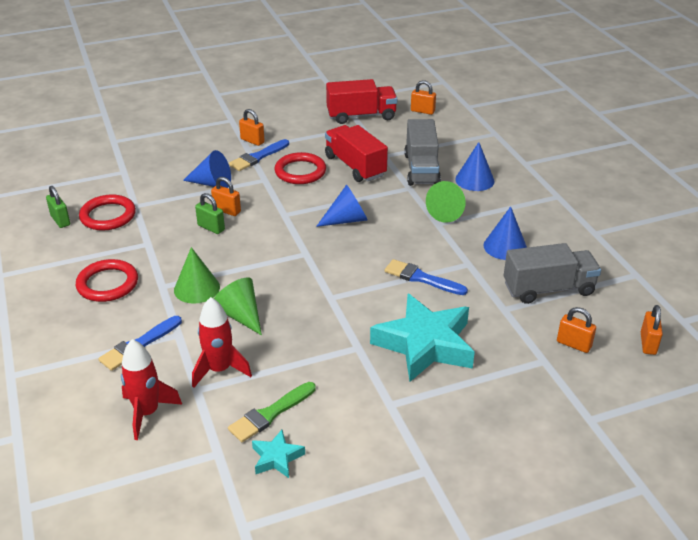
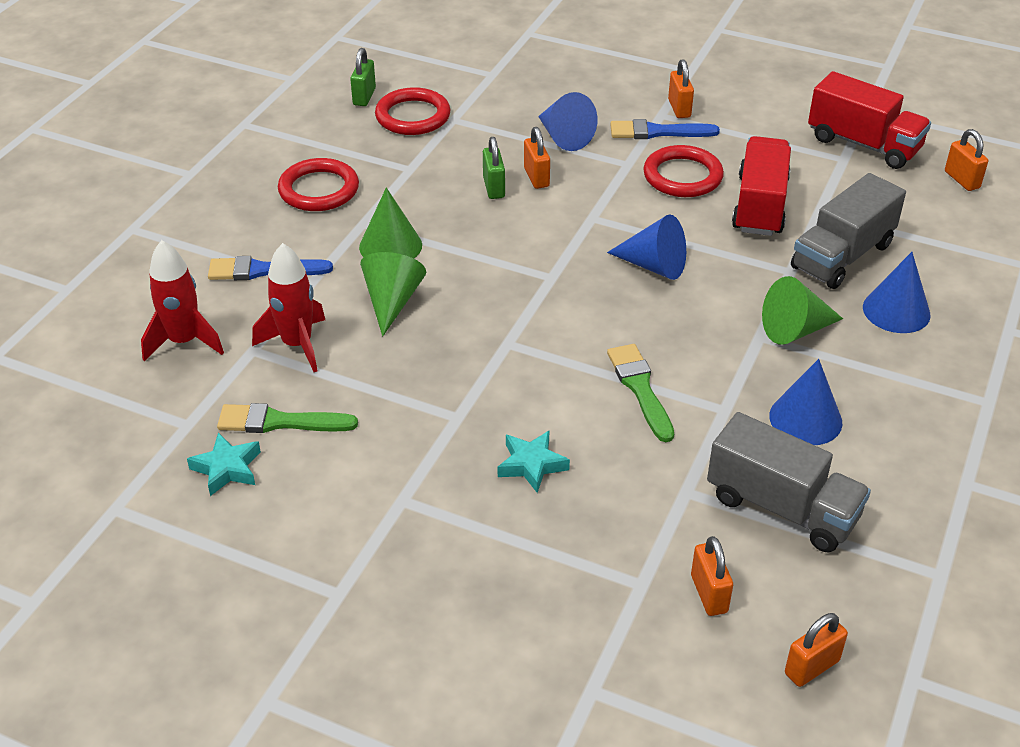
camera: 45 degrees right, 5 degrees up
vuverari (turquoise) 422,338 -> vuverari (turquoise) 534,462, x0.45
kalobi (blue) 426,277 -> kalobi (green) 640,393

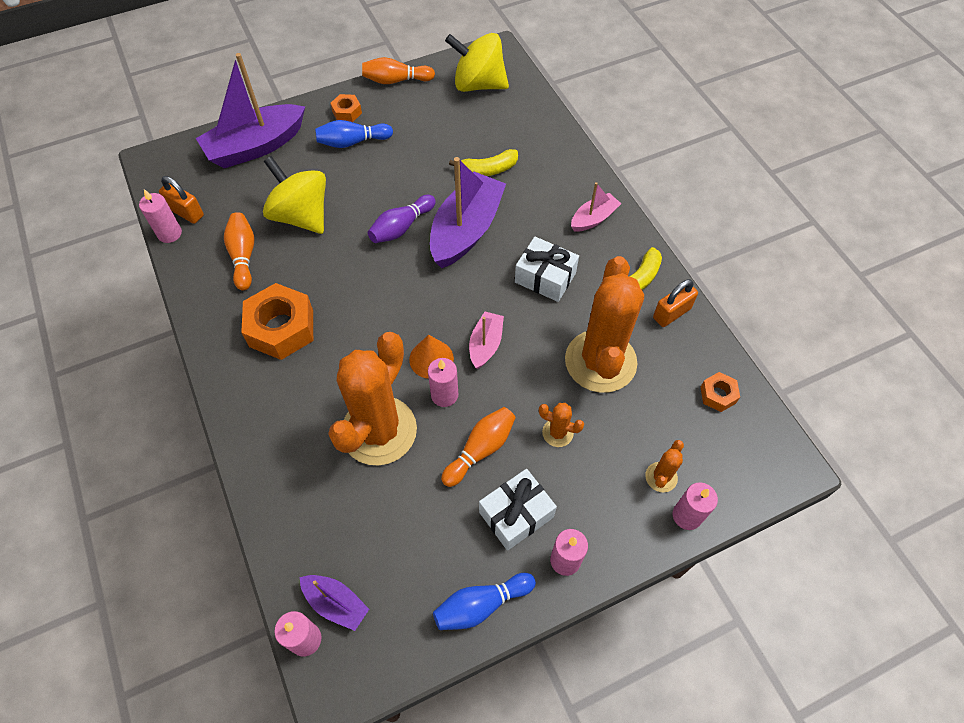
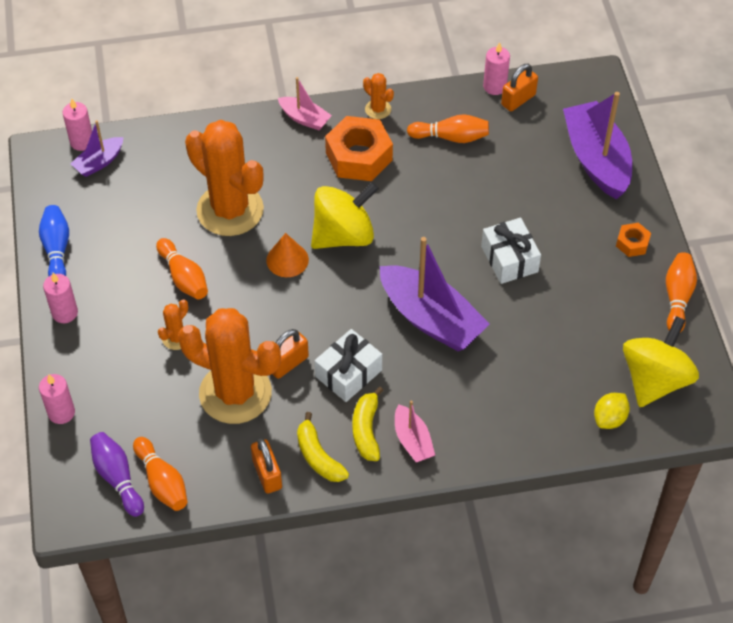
camera: 105 degrees right, 5 degrees down
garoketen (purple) 402,219 -> garoketen (purple) 117,474, shifted
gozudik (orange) 720,392 -> garoketen (orange) 160,474
none -> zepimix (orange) 291,354
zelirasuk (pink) 486,340 -> zelirasuk (pink) 305,104, shifted
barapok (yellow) 294,195 -> barapok (yellow) 345,215, shifted
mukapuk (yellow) 483,162 -> mukapuk (yellow) 368,424, shifted
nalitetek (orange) 664,466 -> nalitetek (orange) 378,96, shifted
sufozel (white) 518,510 -> sufozel (white) 511,251, shifted
none -> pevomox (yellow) 612,411
garoketen (blue) 354,134 -> none
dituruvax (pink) 443,382 -> none

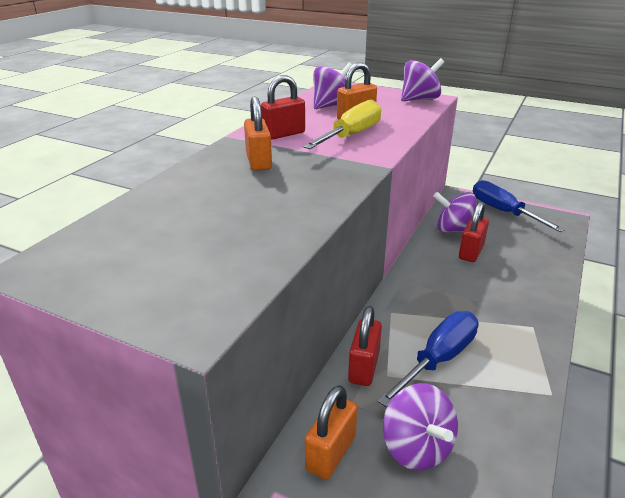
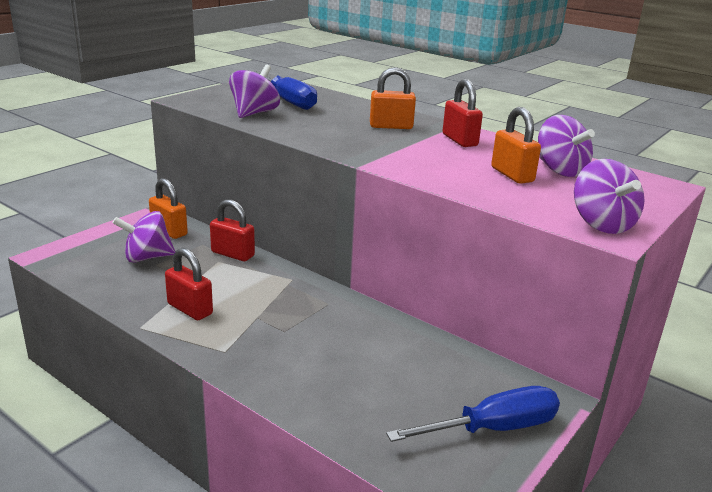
camera: 100 degrees right, 5 degrees down
zepimix (red) 474,232 -> zepimix (red) 189,284, shifted
barapok (purple) 454,212 -> barapok (purple) 254,91, shifted
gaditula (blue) 427,359 -> gaditula (blue) 284,90, shifted
gaditula (yellow) 342,124 -> none

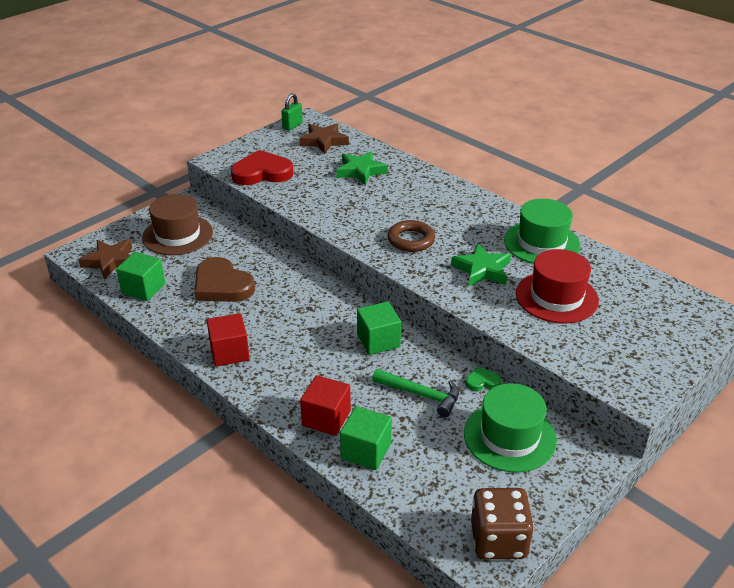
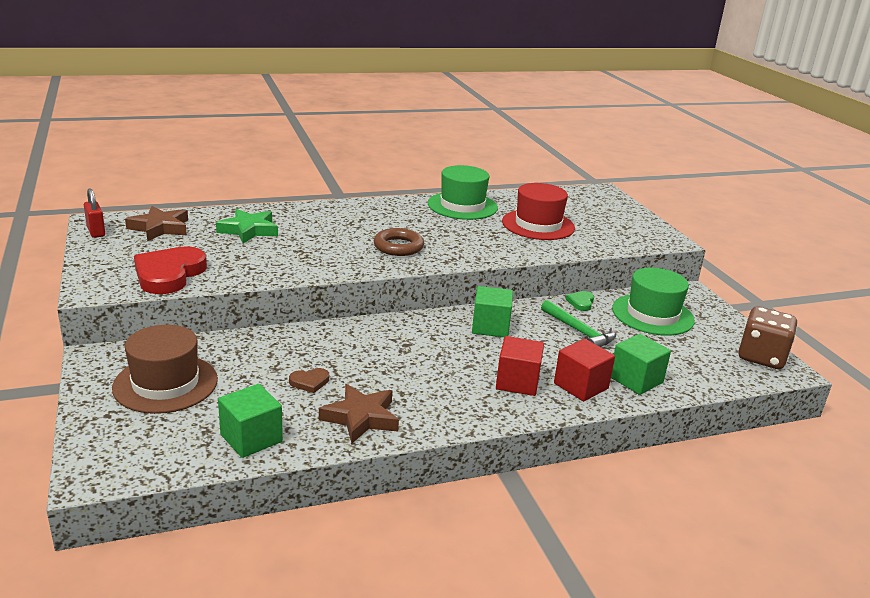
camera: 65 degrees left, 10 degrees down
zepimix (green) 292,112 -> zepimix (red) 94,213
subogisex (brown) 225,279 -> subogisex (brown) 309,380, x0.45
vuverari (brown) 105,259 -> vuverari (brown) 359,414, shifted
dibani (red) 228,339 -> dibani (red) 520,366, shifted
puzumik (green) 415,393 -> puzumik (green) 578,323, 90 degrees clockwise
vuverari (green) 481,265 -> none

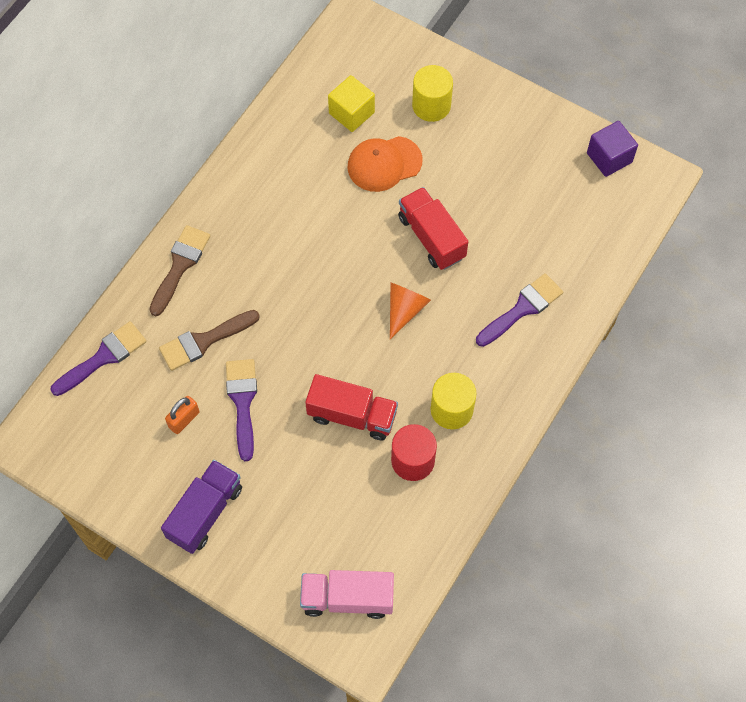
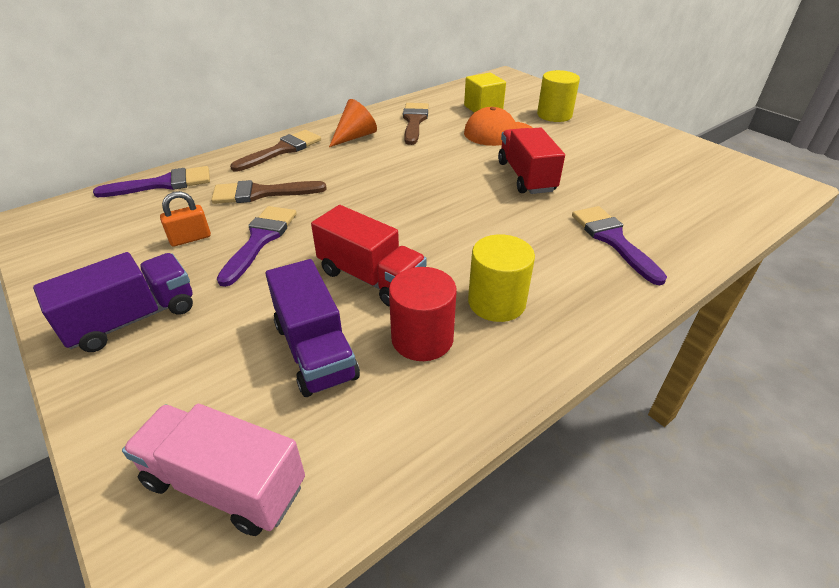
camera: 20 degrees right, 25 degrees down
none -> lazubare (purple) 313,328
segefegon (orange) 410,311 -> segefegon (orange) 353,123, shifted
none -> kalobi (brown) 416,124
kalobi (purple) 519,310 -> kalobi (purple) 619,245, 90 degrees counterclockwise
dibani (purple) 612,149 -> none

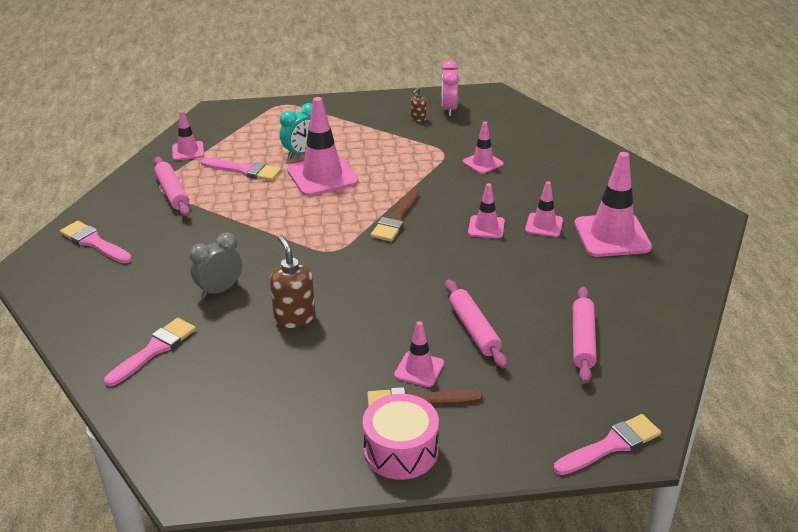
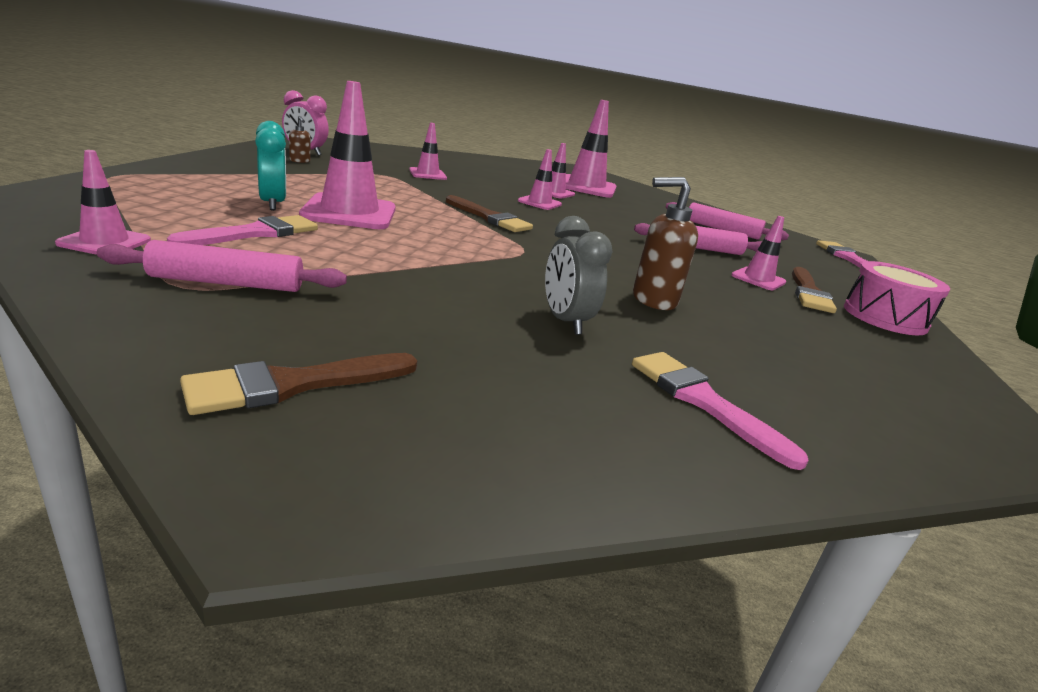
camera: 75 degrees left, 10 degrees down
kalobi (pink) 96,242 -> kalobi (brown) 298,384

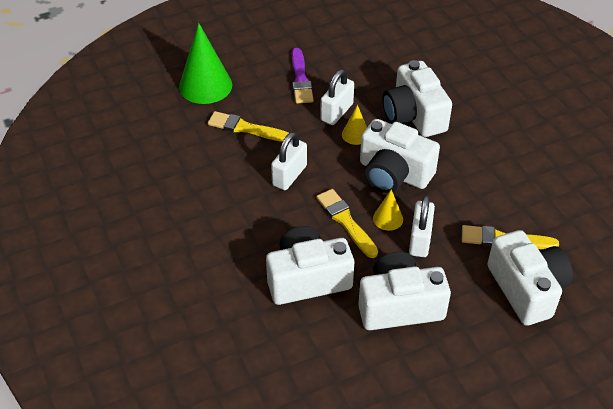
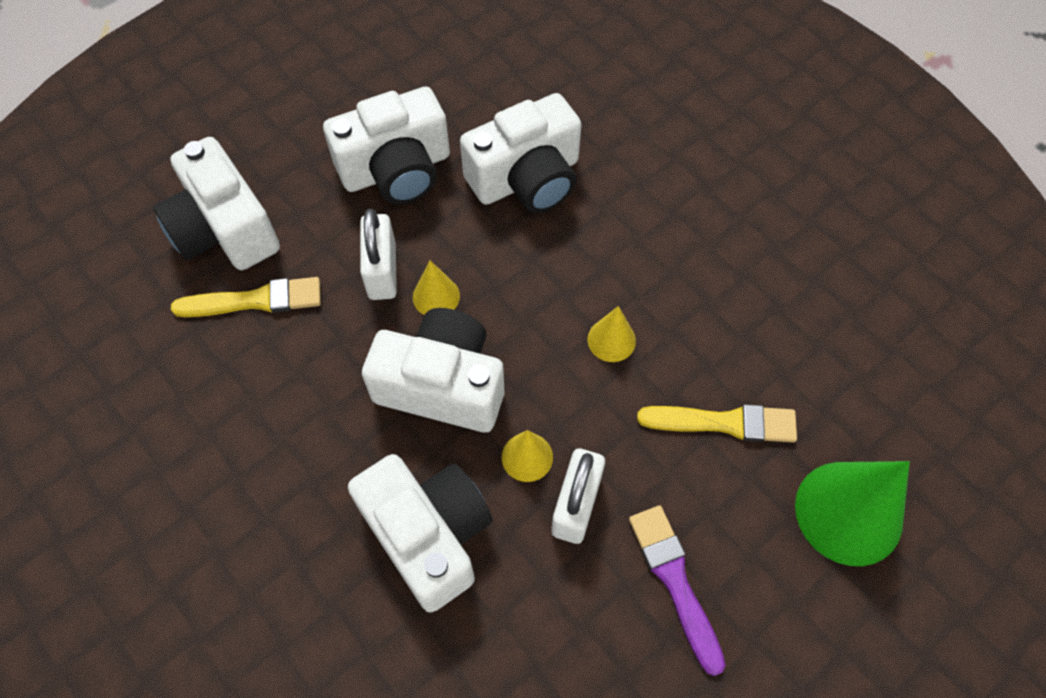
camera: 165 degrees right, 15 degrees up
zepimix (white) 289,161 -> segefegon (yellow) 611,334
kalobi (yellow) 347,223 -> none

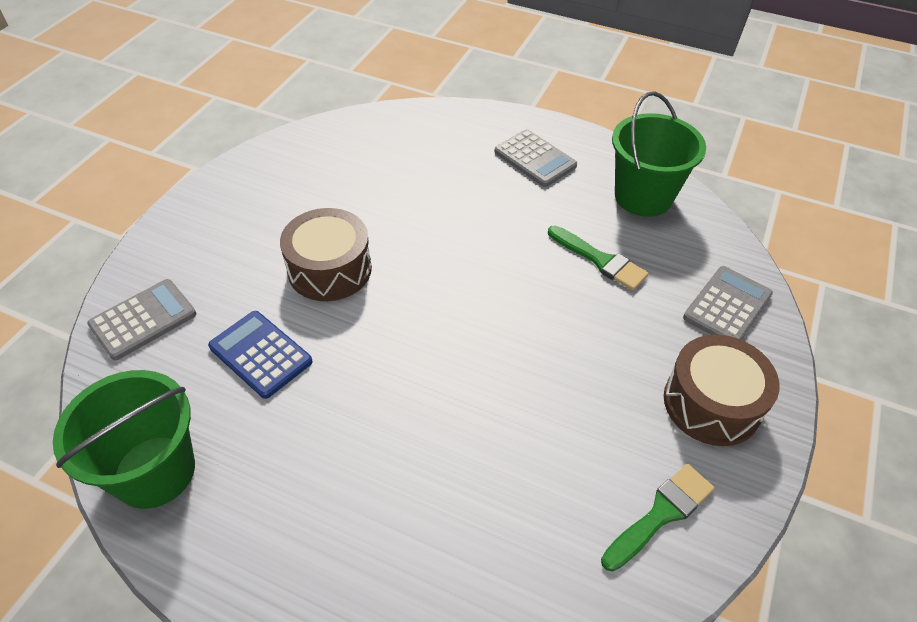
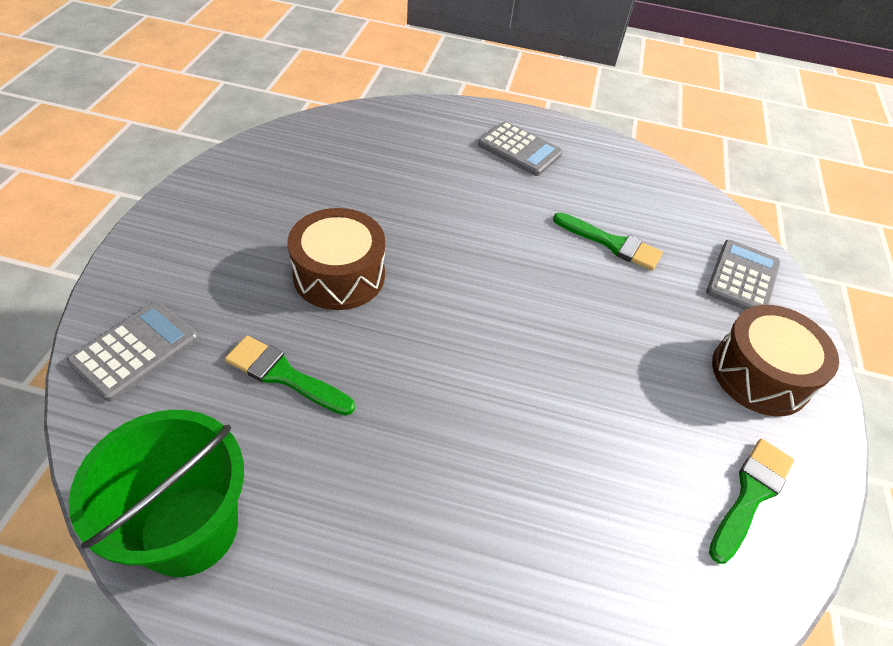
camera: 15 degrees left, 0 degrees up
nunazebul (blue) 260,355 -> kalobi (green) 290,376
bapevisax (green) 659,154 -> none

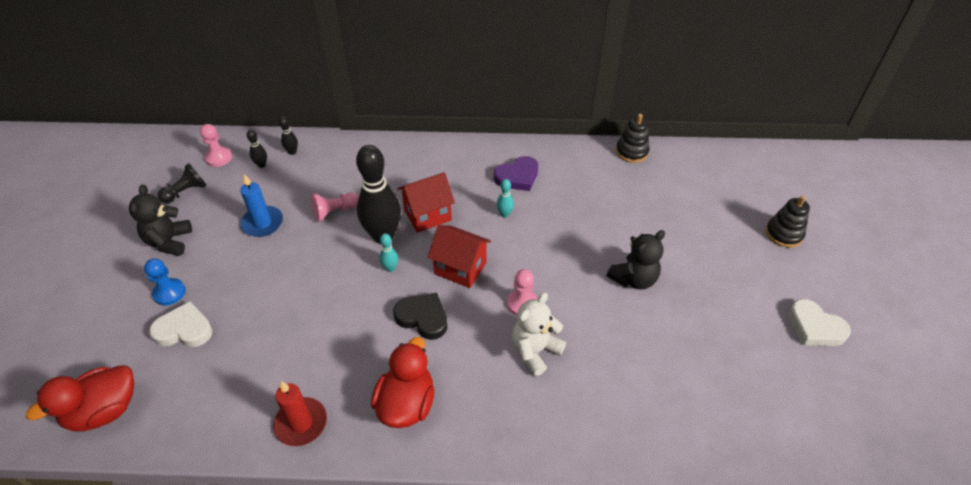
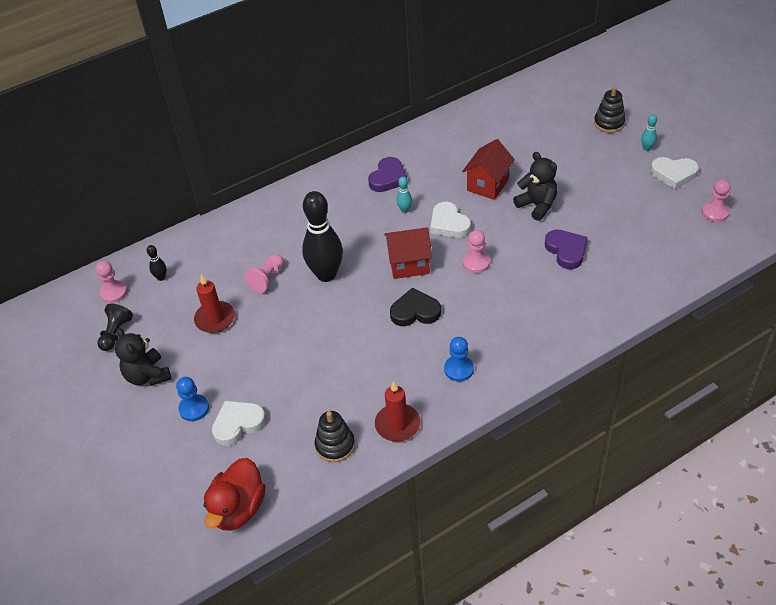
camera: 30 degrees left, 0 degrees up
dituruvax (blue) 261,205 -> dituruvax (red) 214,303
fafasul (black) 633,138 -> fafasul (black) 335,436, shifted
none -> subogisex (white) 450,220
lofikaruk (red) 403,382 -> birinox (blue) 459,359
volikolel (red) 426,202 -> volikolel (red) 488,169, shifted
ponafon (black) 635,260 -> ponafon (black) 535,186, 60 degrees counterclockwise
none -> subogisex (purple) 566,249
garoketen (turquoise) 389,252 -> garoketen (turquoise) 649,132, shifted
none -> birinox (pink) 716,200
garoketen (black) 288,136 -> none
ponafon (white) 539,334 -> none

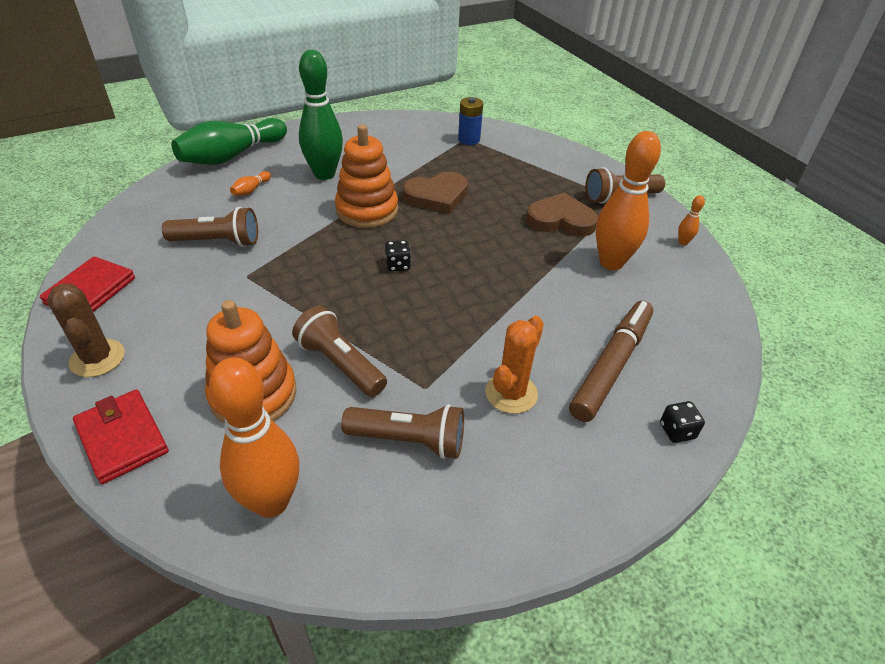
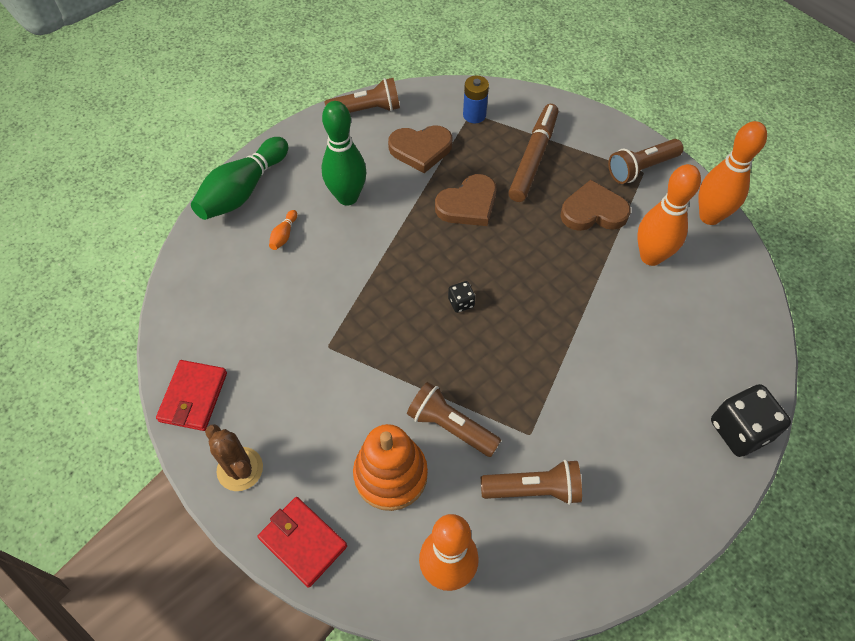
camera: 10 degrees left, 15 degrees up
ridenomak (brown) 210,227 -> ridenomak (brown) 362,95, shifted
none -> subogisex (brown) 420,149
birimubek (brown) 611,361 -> birimubek (brown) 533,153, shifted
garoketen (orange) 691,220 -> garoketen (orange) 733,173, x2.48
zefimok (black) 682,422 -> zefimok (black) 751,420, x2.05
fafasul (orange) 366,176 -> none
nalitetek (orange) 514,365 -> none

